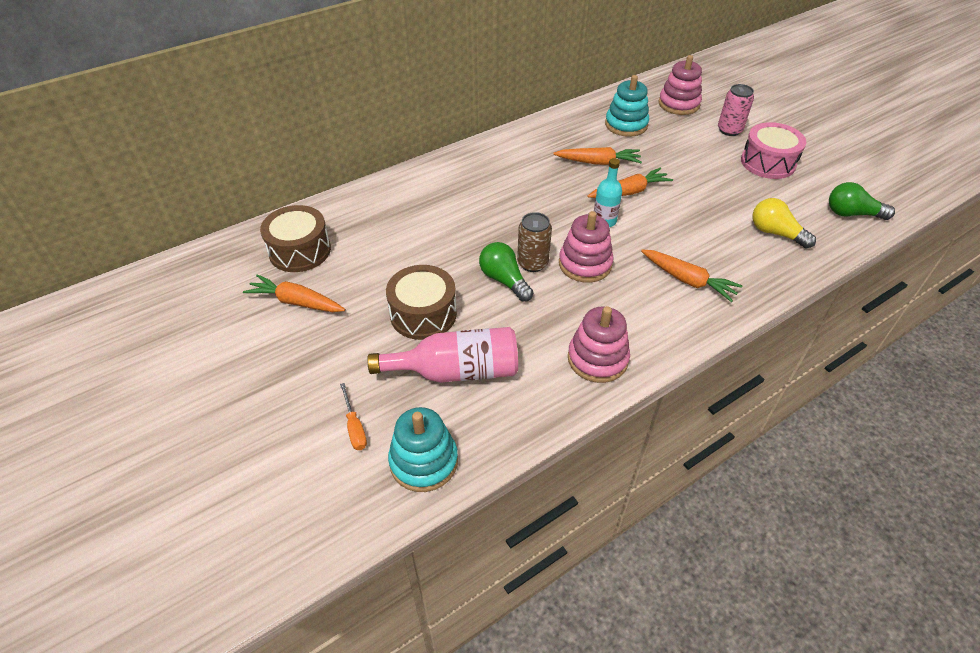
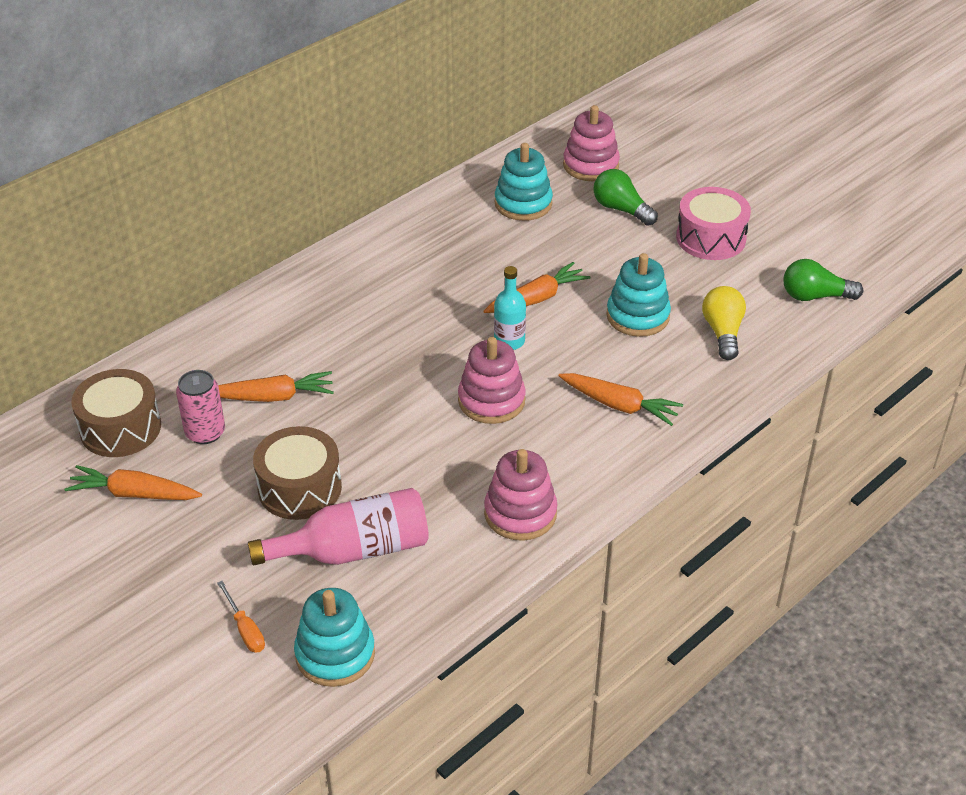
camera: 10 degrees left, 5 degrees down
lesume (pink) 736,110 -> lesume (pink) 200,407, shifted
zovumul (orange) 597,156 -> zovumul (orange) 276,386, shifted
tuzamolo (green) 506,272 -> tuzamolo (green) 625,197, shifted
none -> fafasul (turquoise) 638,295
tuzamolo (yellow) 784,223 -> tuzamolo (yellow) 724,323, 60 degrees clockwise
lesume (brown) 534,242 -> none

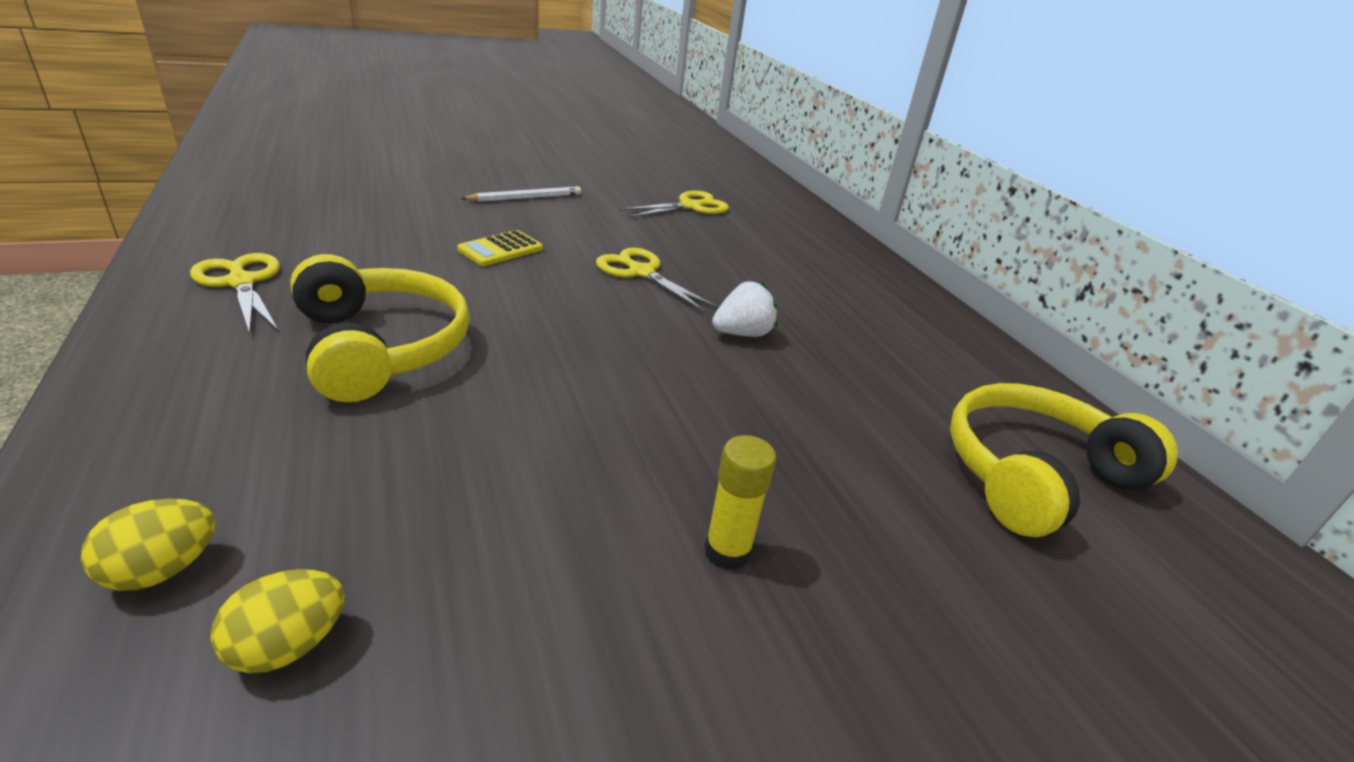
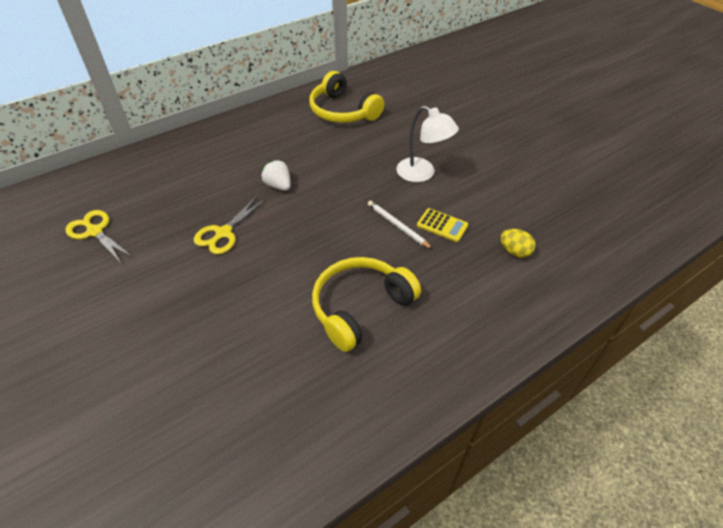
camera: 100 degrees left, 15 degrees up
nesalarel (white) 521,194 -> nesalarel (white) 400,225, shifted
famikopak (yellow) 740,502 -> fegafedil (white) 427,144
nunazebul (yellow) 500,248 -> nunazebul (yellow) 442,225, shifted
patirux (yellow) 148,545 -> none
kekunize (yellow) 235,293 -> none

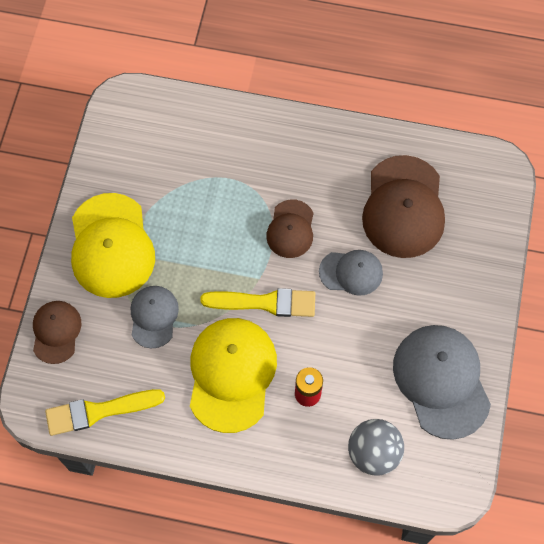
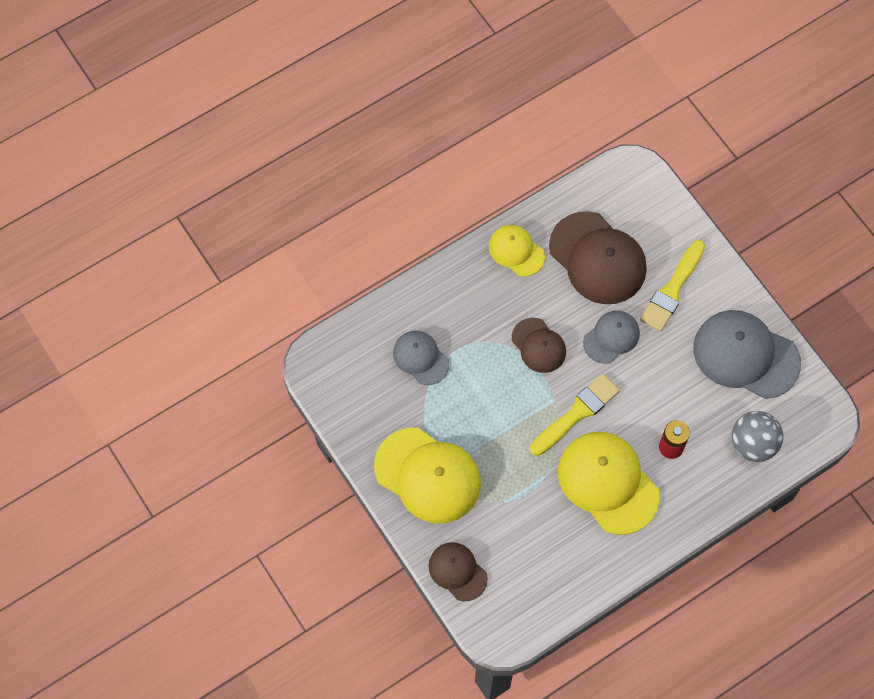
camera: 45 degrees left, 0 degrees up
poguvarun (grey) 155,317 -> poguvarun (grey) 421,358, shifted
none -> poguvarun (yellow) 517,251
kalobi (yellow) 105,412 -> kalobi (yellow) 672,286, shifted

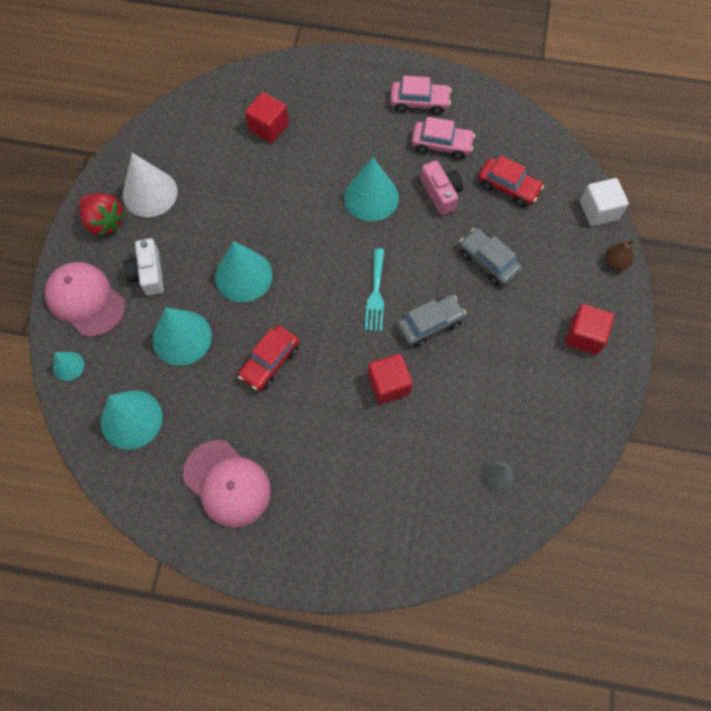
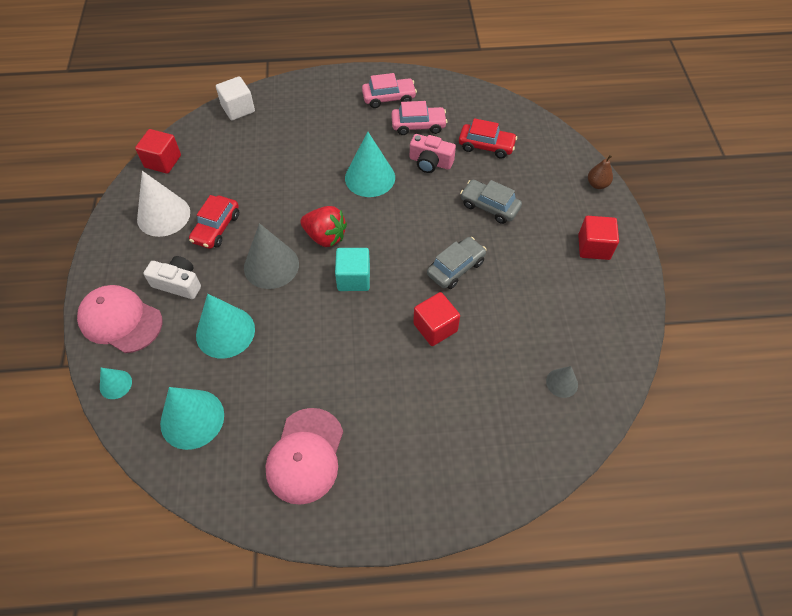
camera: 15 degrees left, 10 degrees down
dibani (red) 267,117 -> dibani (red) 158,151, shifted
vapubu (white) 143,267 -> vapubu (white) 172,277, 135 degrees clockwise
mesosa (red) 268,358 -> mesosa (red) 214,222, shifted
dibani (white) 604,202 -> dibani (white) 235,98, shifted
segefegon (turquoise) 243,271 -> segefegon (grey) 271,256
poguvarun (pink) 227,484 -> poguvarun (pink) 304,456, 75 degrees clockwise
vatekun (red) 102,214 -> vatekun (red) 323,226, shifted
none -> dibani (turquoise) 352,269
vapubu (pink) 442,188 -> vapubu (pink) 433,153, 150 degrees clockwise
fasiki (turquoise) 374,290 -> none

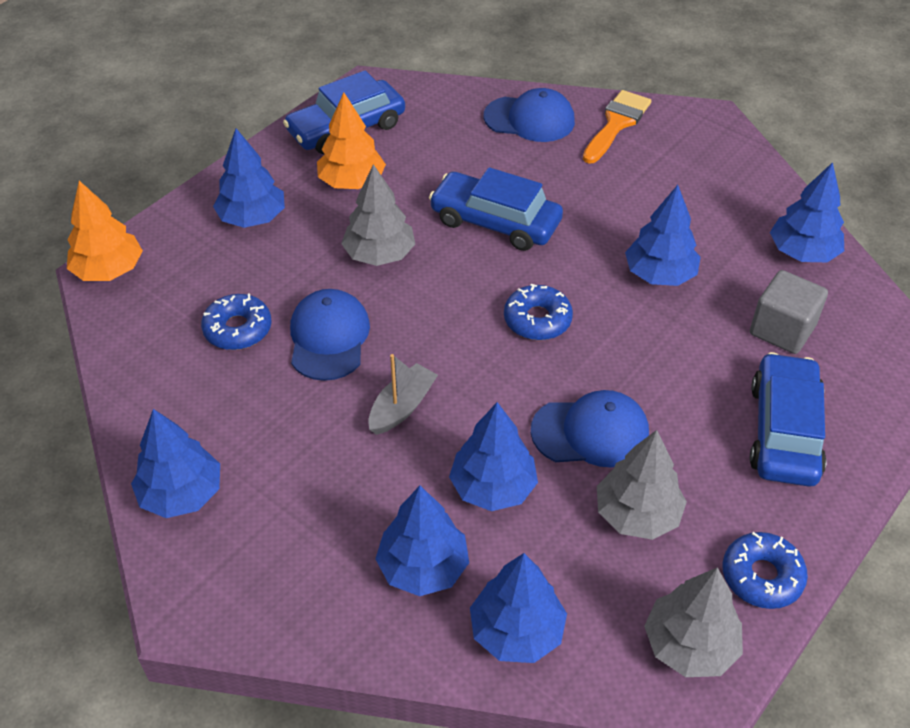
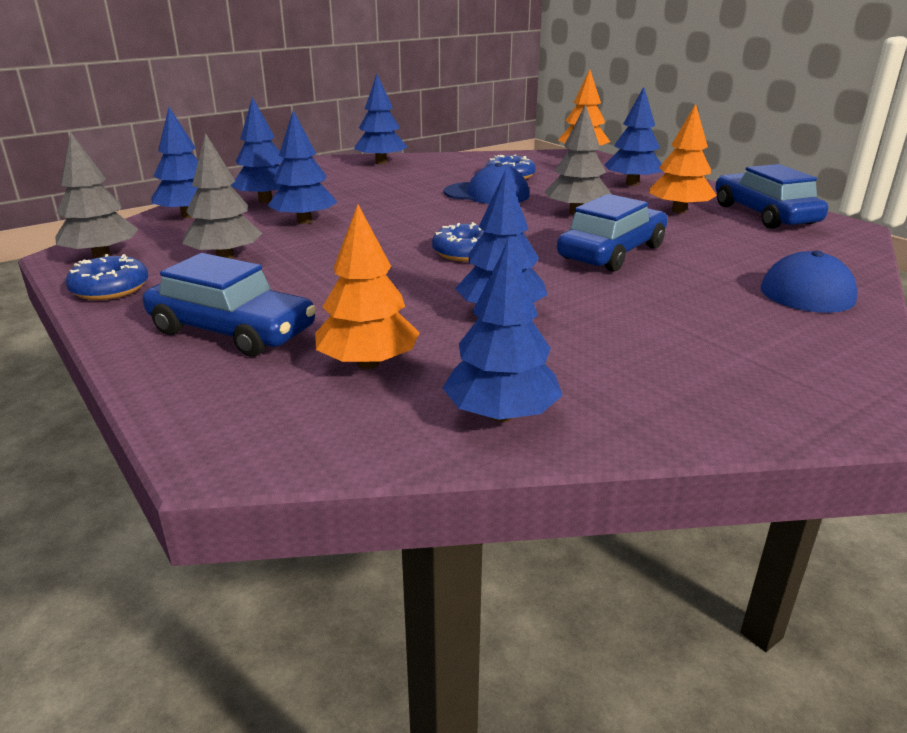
camera: 105 degrees right, 20 degrees down
dibani (grey) 789,312 -> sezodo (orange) 367,286
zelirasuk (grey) 403,394 -> none
poguvarun (blue) 590,428 -> none
kalobi (orange) 617,127 -> none

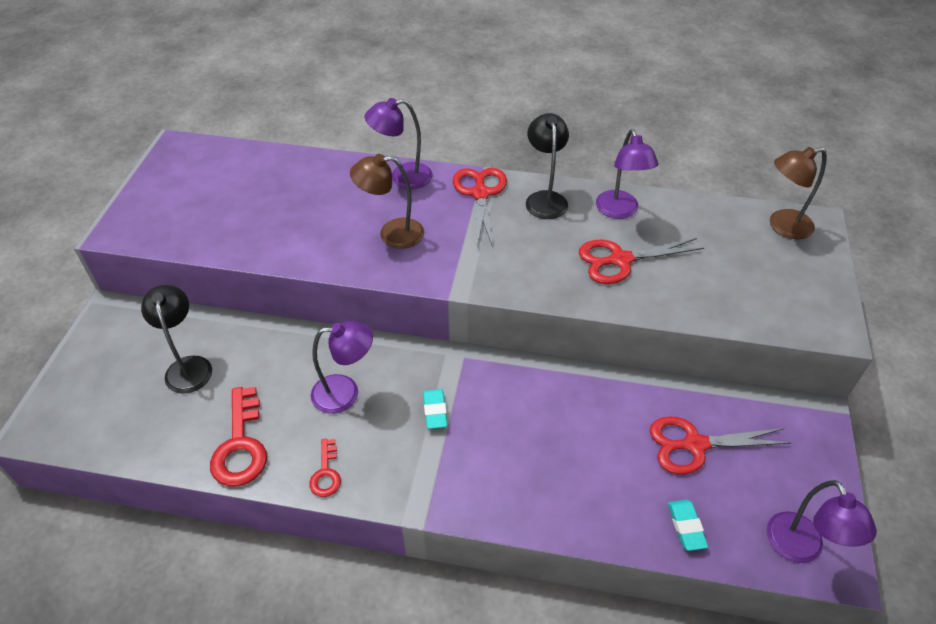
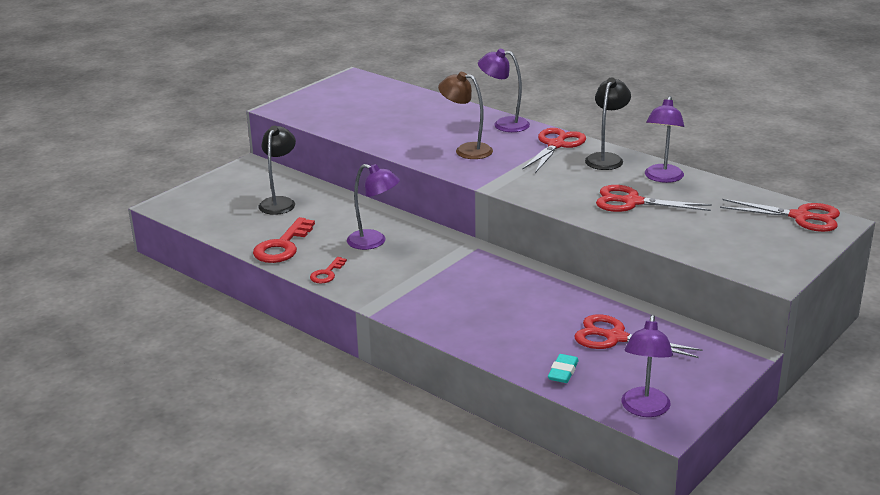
camera: 30 degrees right, 20 degrees down
fegafedil (brown) 798,193 -> kekunize (red) 780,215
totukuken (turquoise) 435,409 -> none

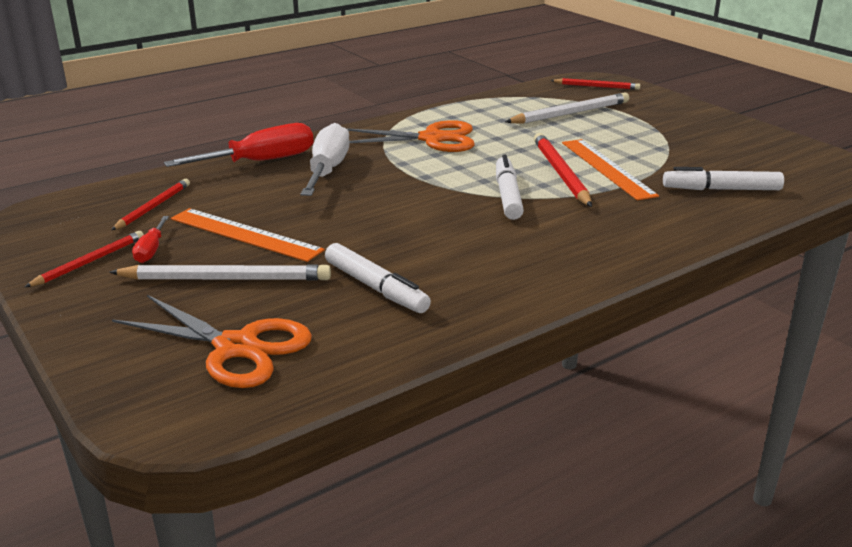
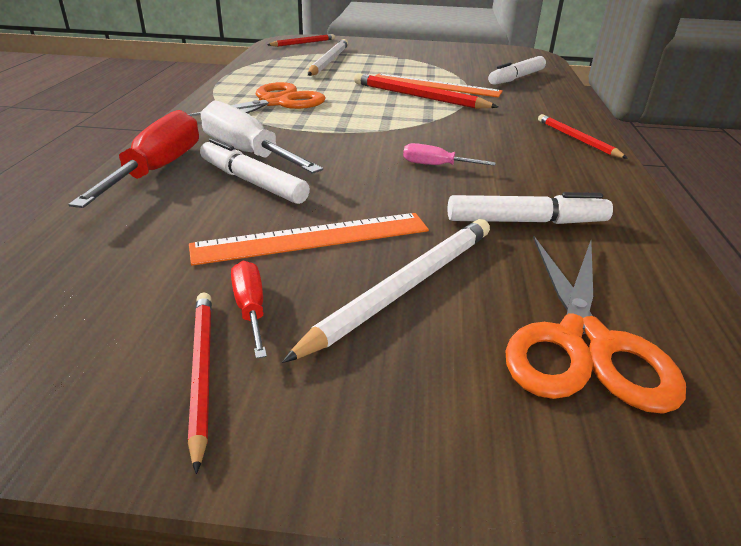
camera: 50 degrees left, 5 degrees up
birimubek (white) 510,187 -> birimubek (white) 255,171, shifted
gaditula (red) 150,239 -> gaditula (red) 249,310, 150 degrees counterclockwise
none -> gaditula (pink) 449,154
kekunize (orange) 212,341 -> kekunize (orange) 595,324, 120 degrees clockwise
nesalarel (red) 150,204 -> nesalarel (red) 583,136, shifted

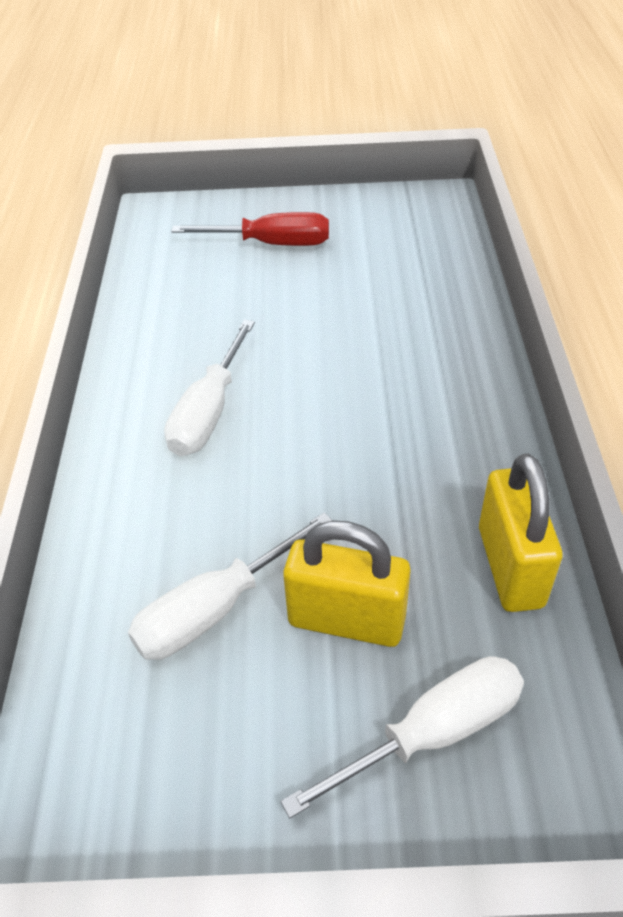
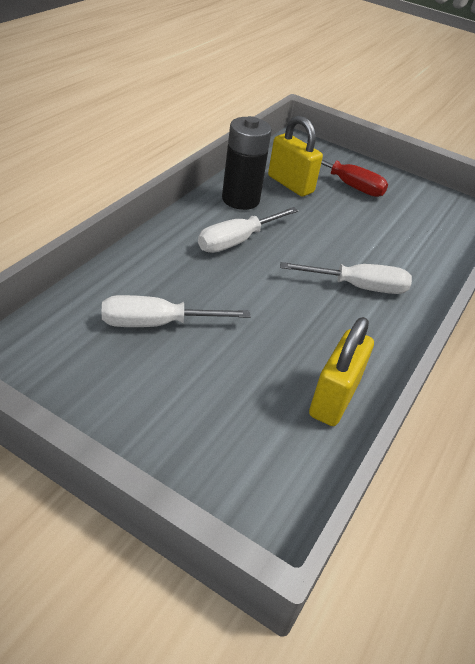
camera: 25 degrees right, 5 degrees down
none -> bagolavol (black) 247,163
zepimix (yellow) 347,583 -> zepimix (yellow) 295,156, shifted
gaditula (white) 402,737 -> gaditula (white) 346,278, shifted

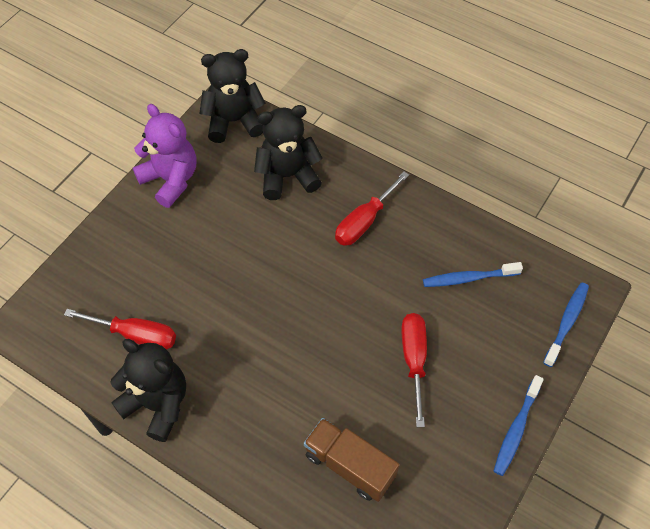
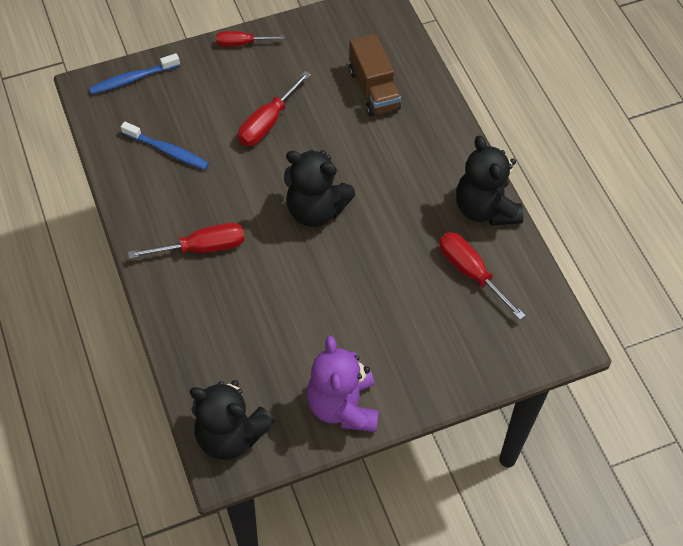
camera: 145 degrees left, 0 degrees up
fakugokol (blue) 519,425 -> gaditula (red) 250,39
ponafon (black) 288,152 -> ponafon (black) 319,188, shifted

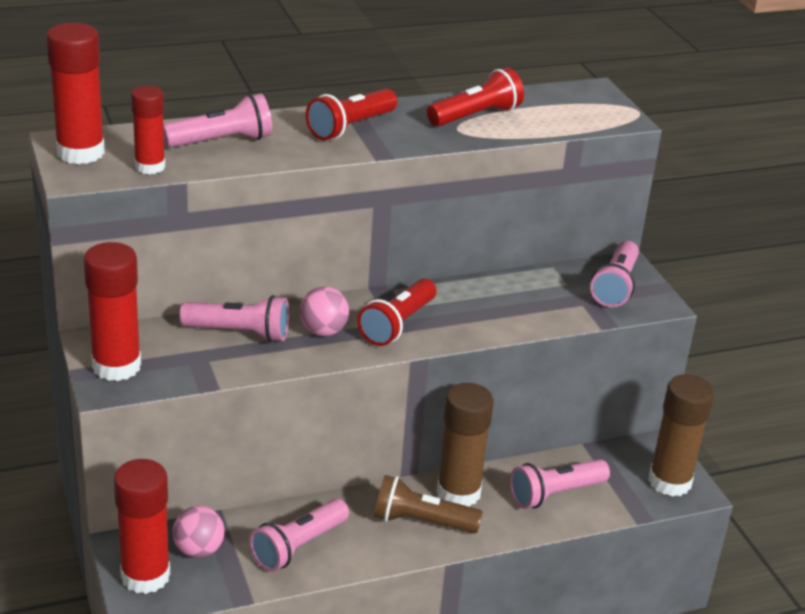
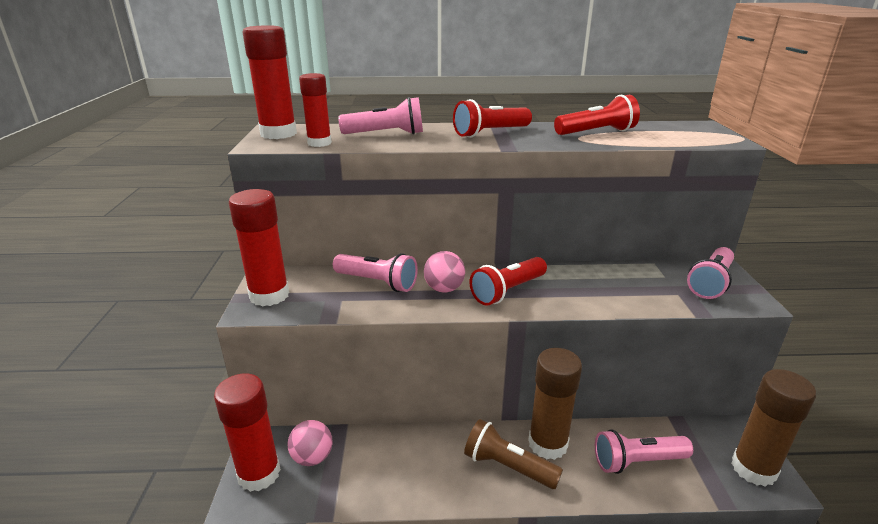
camera: 20 degrees right, 5 degrees down
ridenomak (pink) 299,535 -> none

